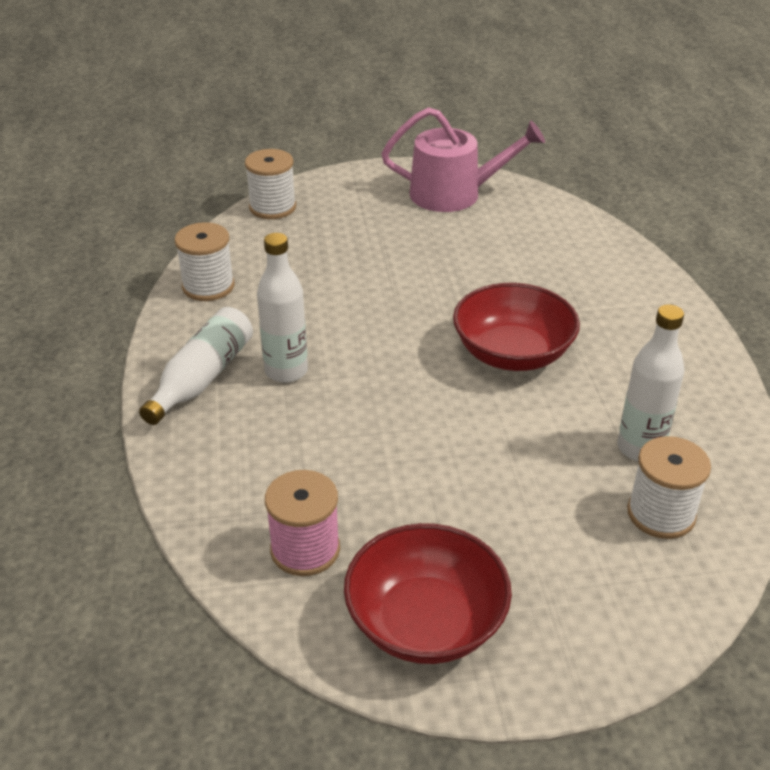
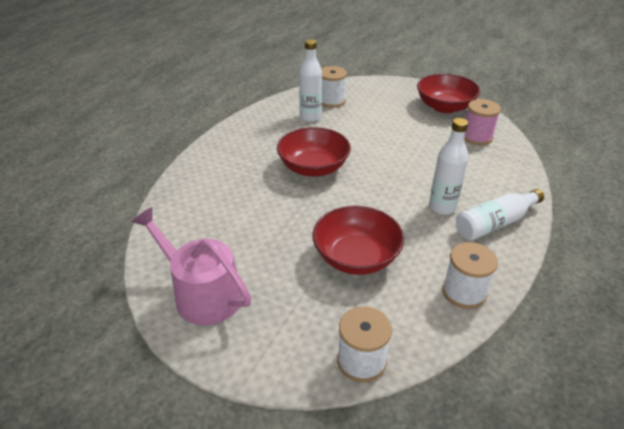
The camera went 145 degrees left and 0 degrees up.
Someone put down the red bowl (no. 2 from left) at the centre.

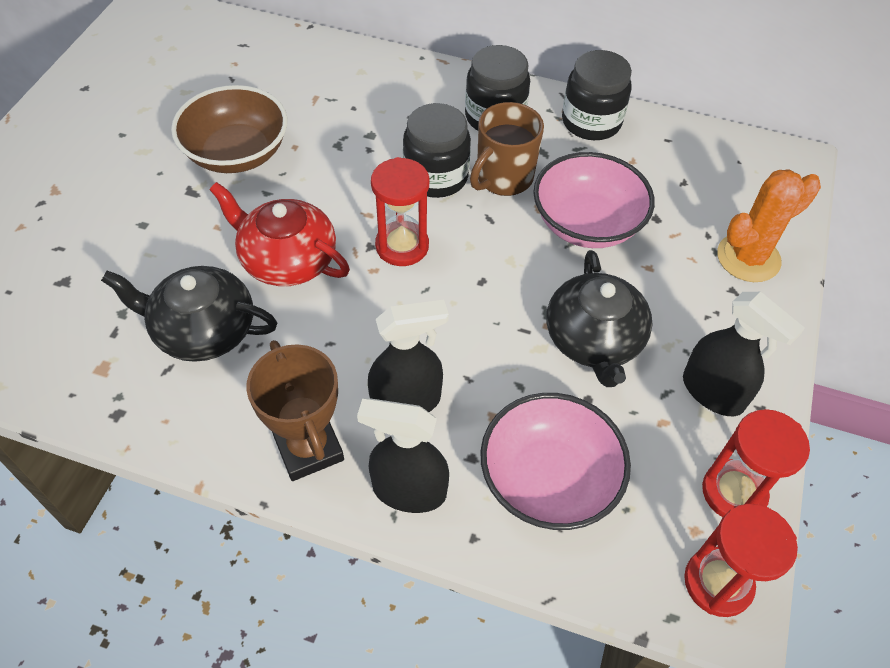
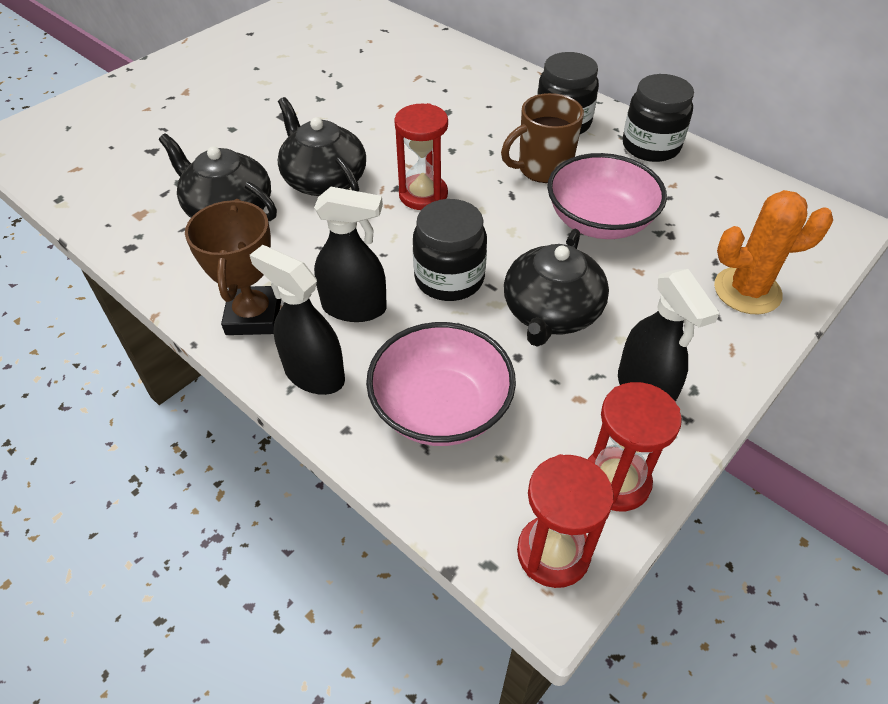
The camera went 25 degrees right and 5 degrees down.
Someone repainted the red teapot at the middle left, which became the black teapot (no. 2 from left) at the top centre.
Someone carried the black jar (no. 1 from left) from the top centre to the centre.
Someone took away the dark brown bowl at the top left.

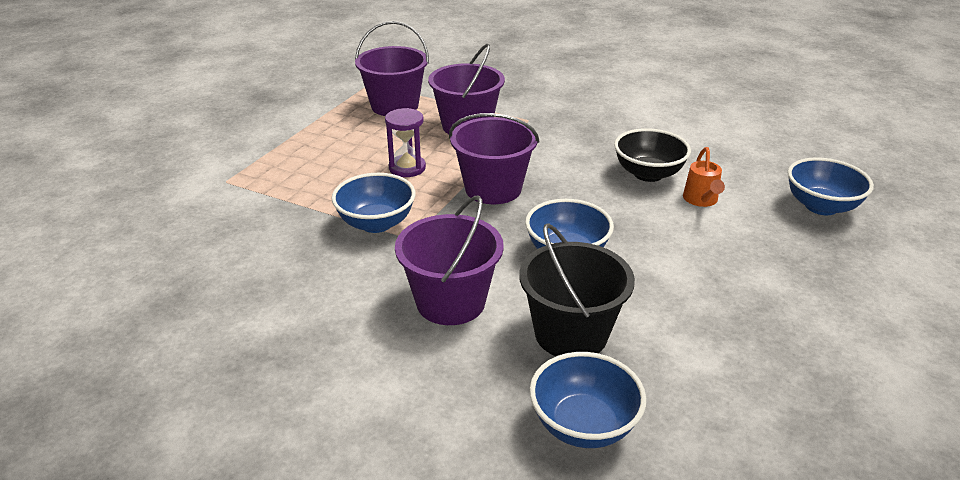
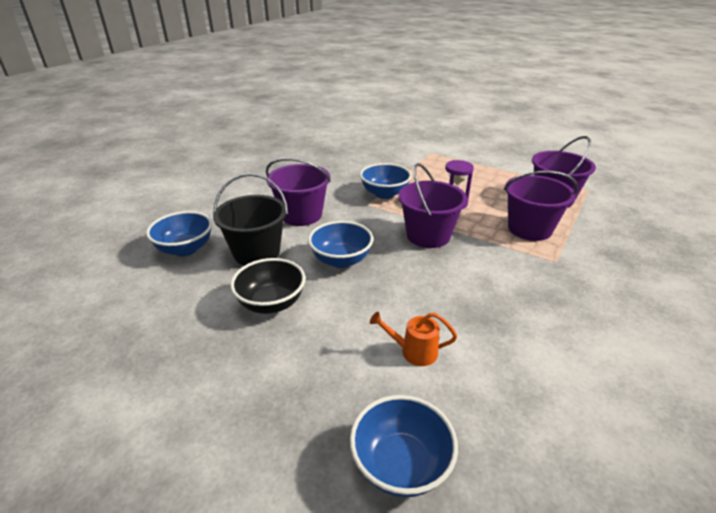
The camera went 95 degrees right and 0 degrees up.
Someone carried the black bowl from the top right to the centre.

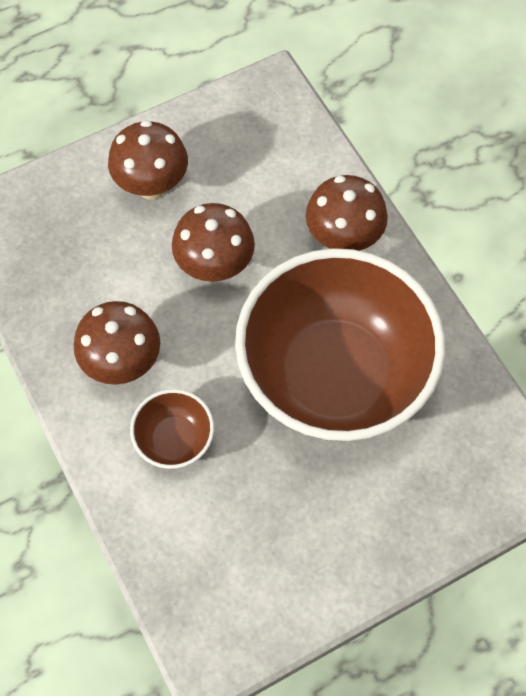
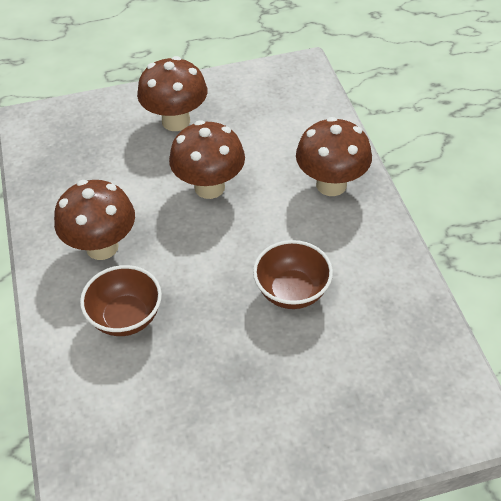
The camera went 15 degrees right and 15 degrees down.
Someone scaled the dark brown bowl (no. 2 from left) at the centre by 0.41.

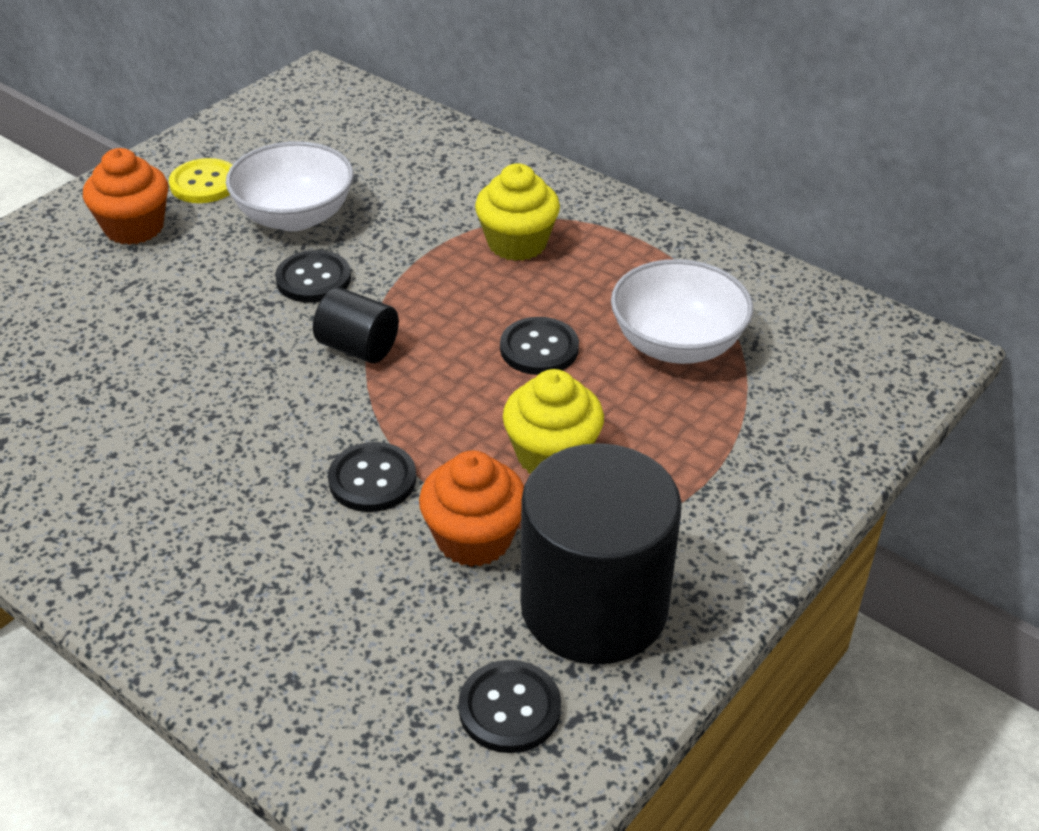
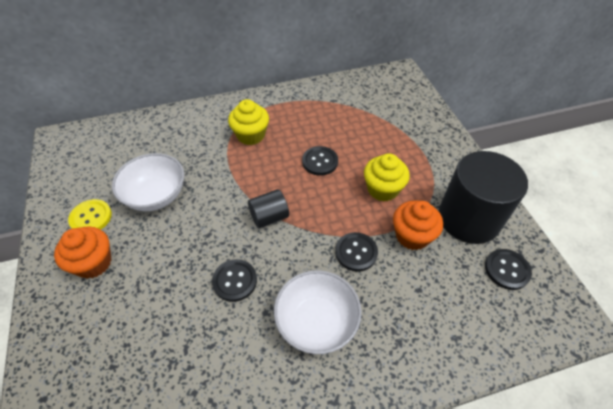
The camera went 55 degrees left and 10 degrees up.
Someone carried the black sewing button (no. 1 from left) from the top left to the bottom centre.
Someone carried the snow-white bowl (no. 2 from left) from the centre to the bottom centre.

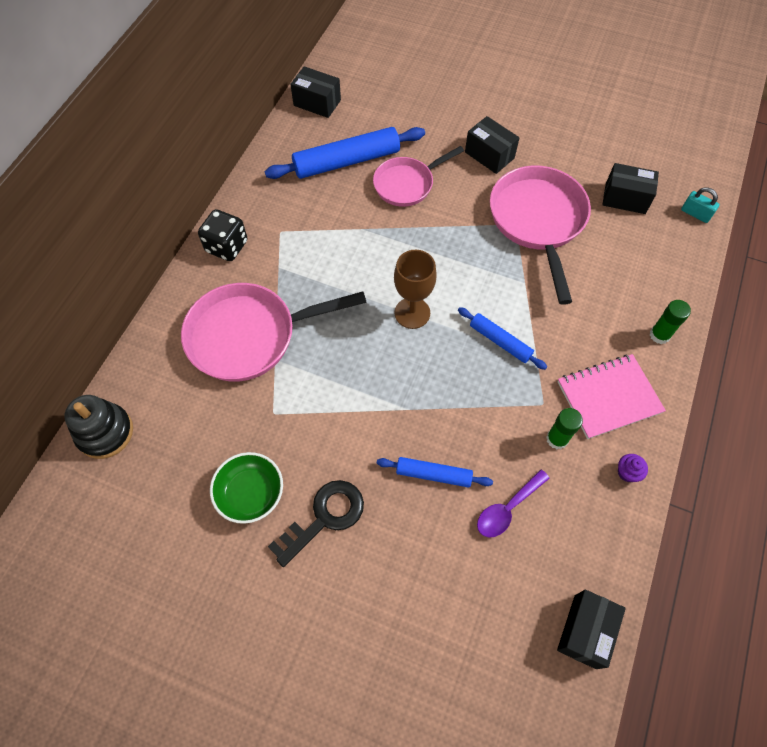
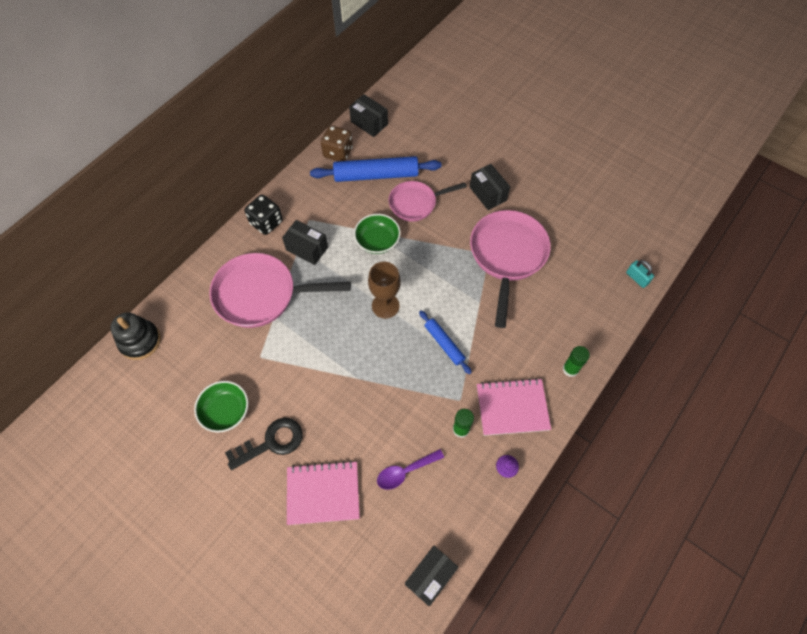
The camera went 15 degrees right and 0 degrees up.
Someone carried the black box (no. 4 from left in the first image) from the top right to the centre.
Someone put down the rosy notebook (no. 1 from left) at the bottom centre.
Someone put down the dark brown game die at the top centre.
Someone put down the leaf-green bowl (no. 2 from left) at the centre.
Someone took away the blue rolling pin (no. 2 from left) at the centre.

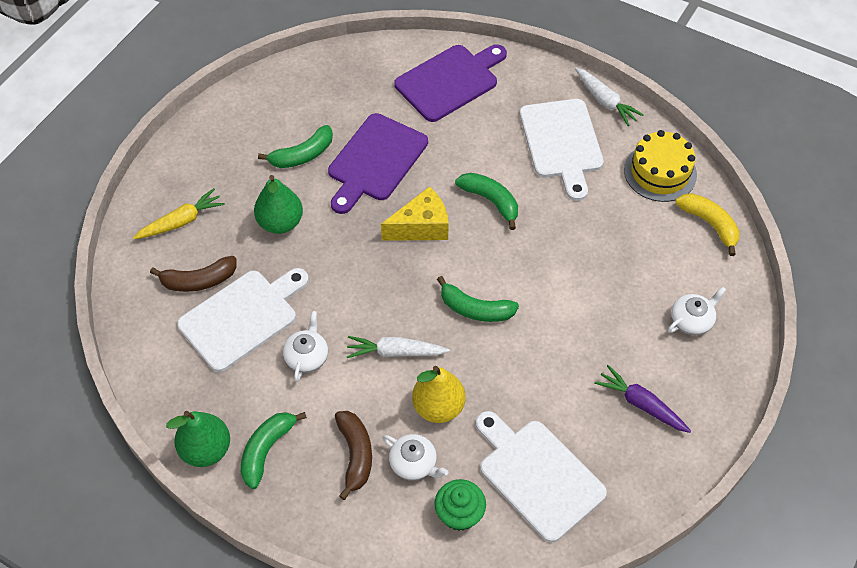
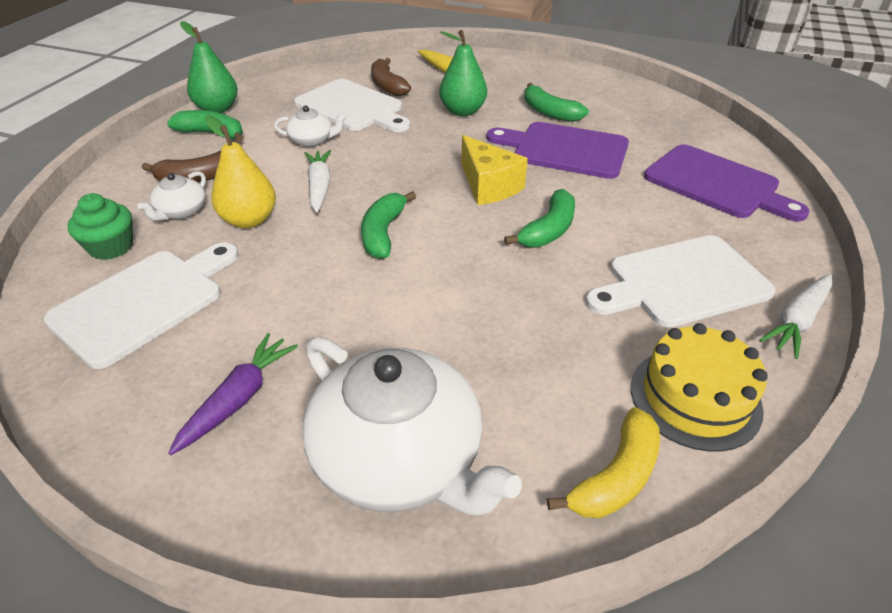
The camera went 80 degrees right and 15 degrees down.
Someone scaled the snow-white teapot (no. 3 from left) at the middle right by 2.19.

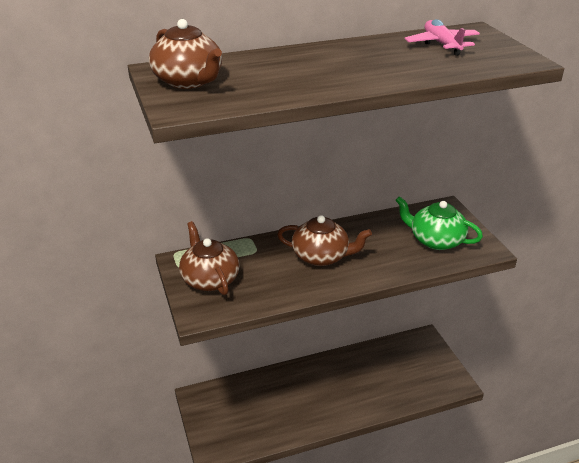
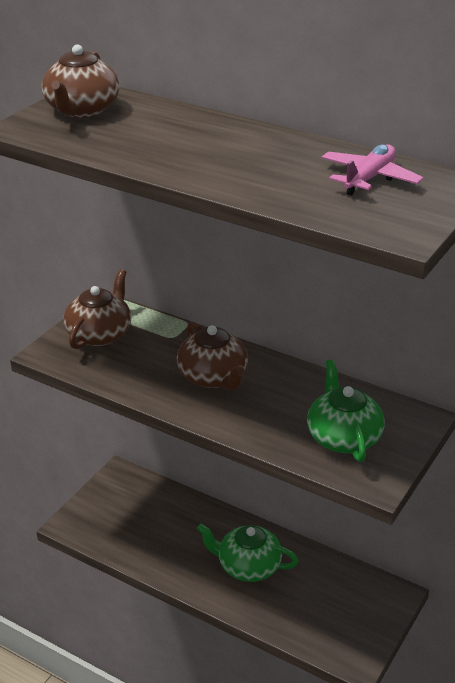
The camera went 50 degrees right and 0 degrees up.
Someone put down the leaf-green teapot (no. 1 from left) at the bottom centre.

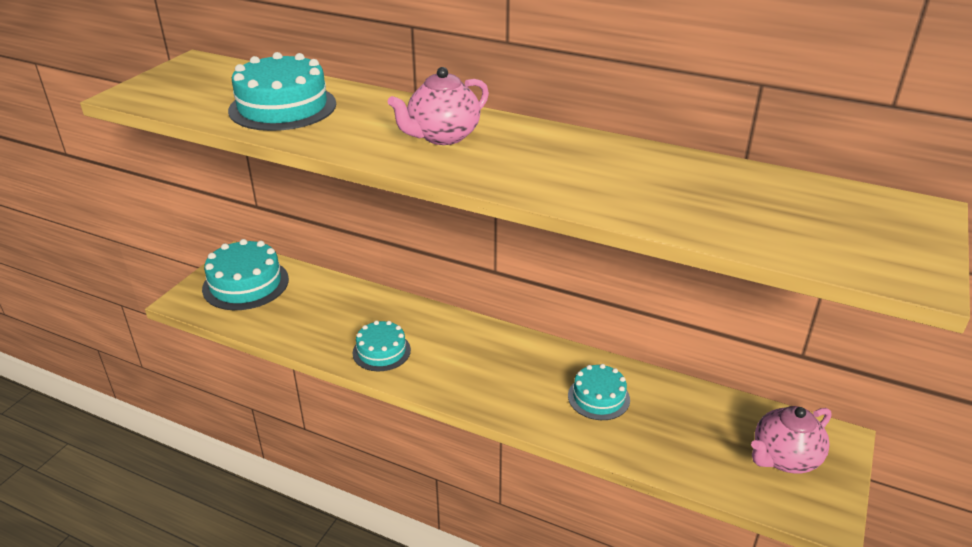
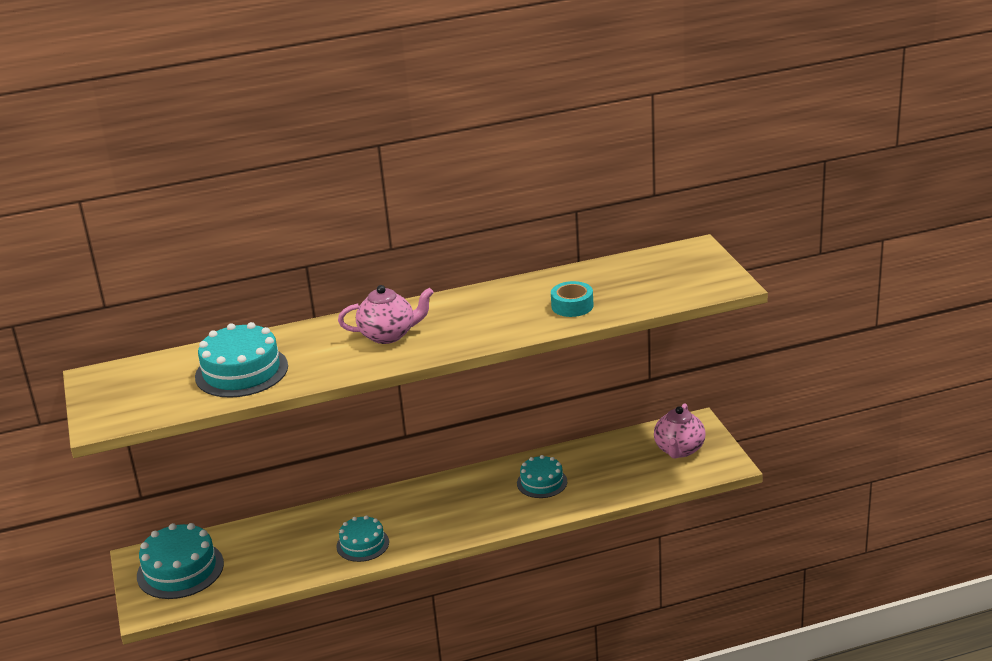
The camera went 40 degrees left and 5 degrees down.
Someone rotated the rosy teapot (no. 1 from left) at the top centre by 105 degrees counterclockwise.
Someone put down the turquoise tape at the centre.

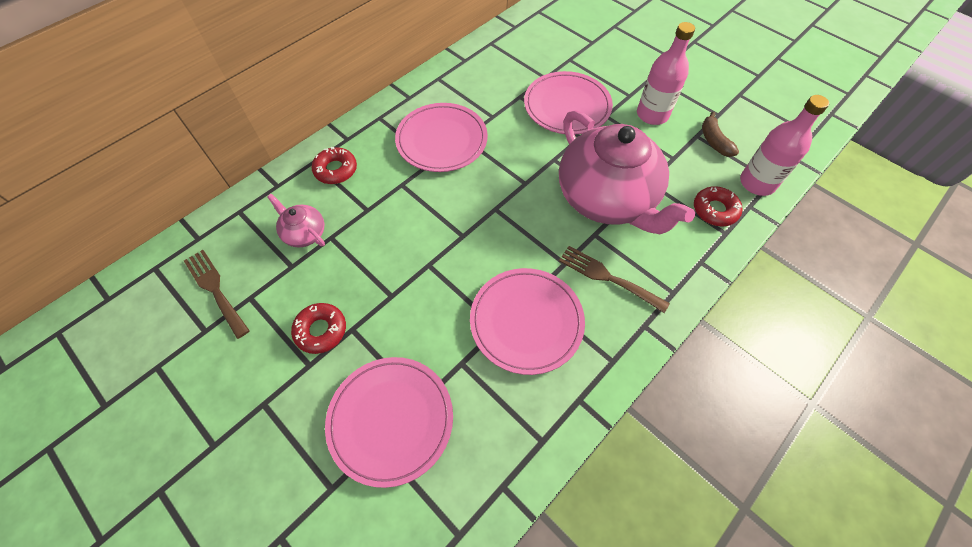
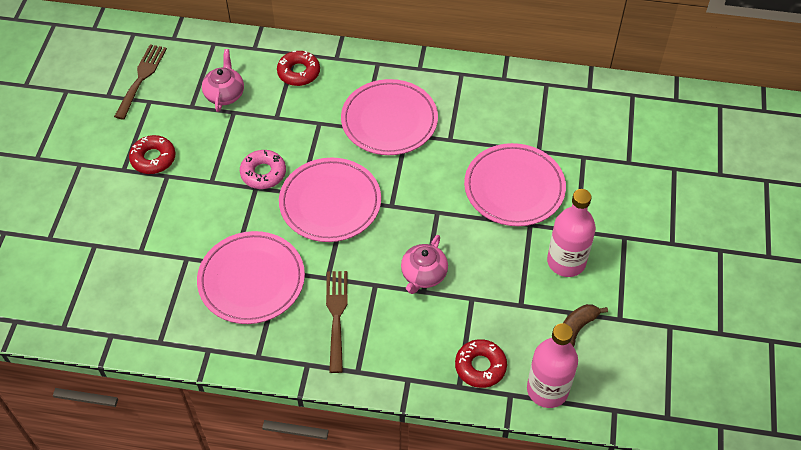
The camera went 55 degrees right and 5 degrees down.
Someone put down the rosy glazed donut at the middle left.
Someone carried the rosy flat dish (no. 1 from left in the first image) from the bottom centre to the centre.
Someone scaled the rosy teapot (no. 2 from left) at the top centre by 0.42.

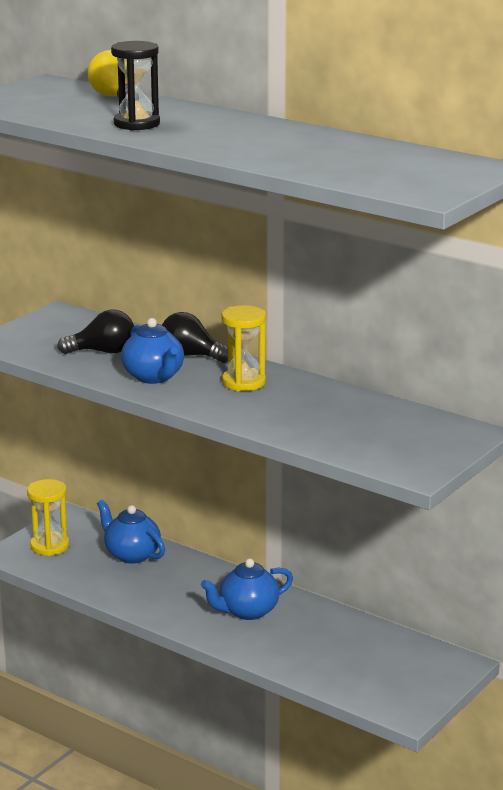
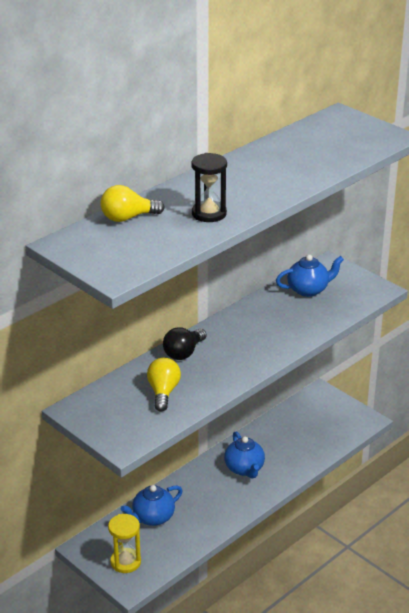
The camera went 80 degrees left and 10 degrees up.
Someone repainted the black lightbulb (no. 1 from left) at the middle left, which became the yellow lightbulb (no. 2 from left) at the centre.
Someone carried the blue teapot (no. 2 from left in the first image) from the middle left to the middle right.
Someone took away the yellow sandglass (no. 2 from left) at the centre.

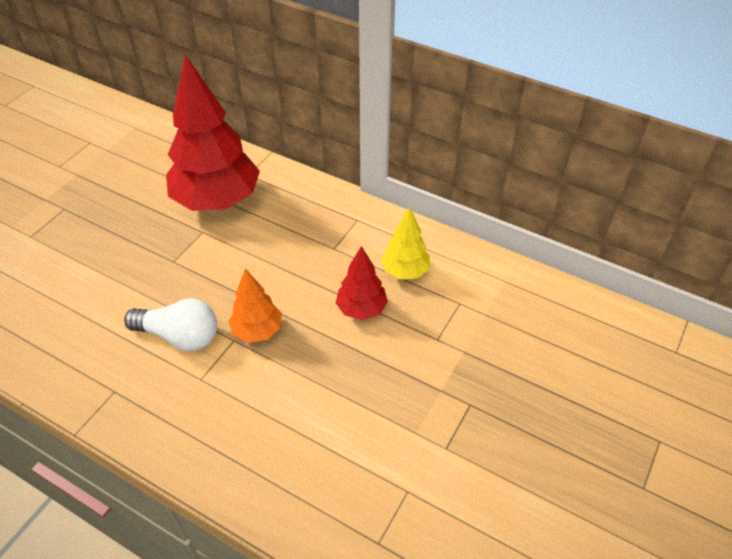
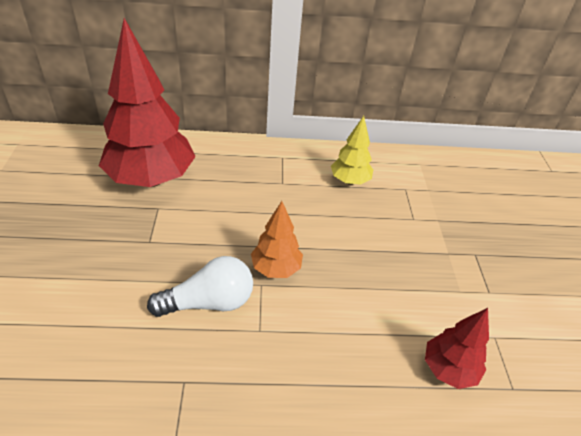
The camera went 35 degrees left and 5 degrees down.
Someone carried the red fir tree (no. 2 from left) from the centre to the bottom right.

